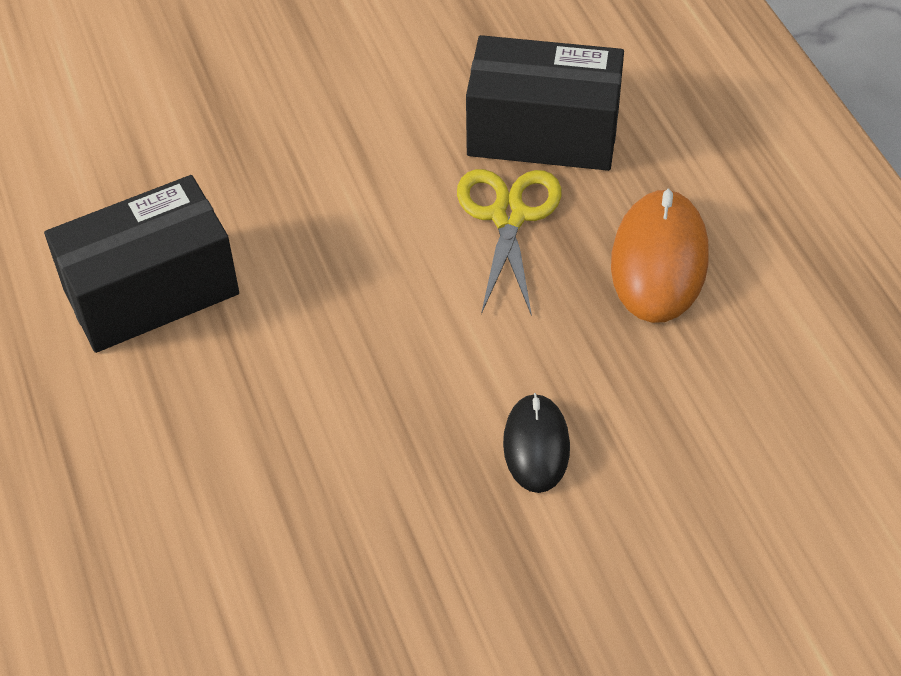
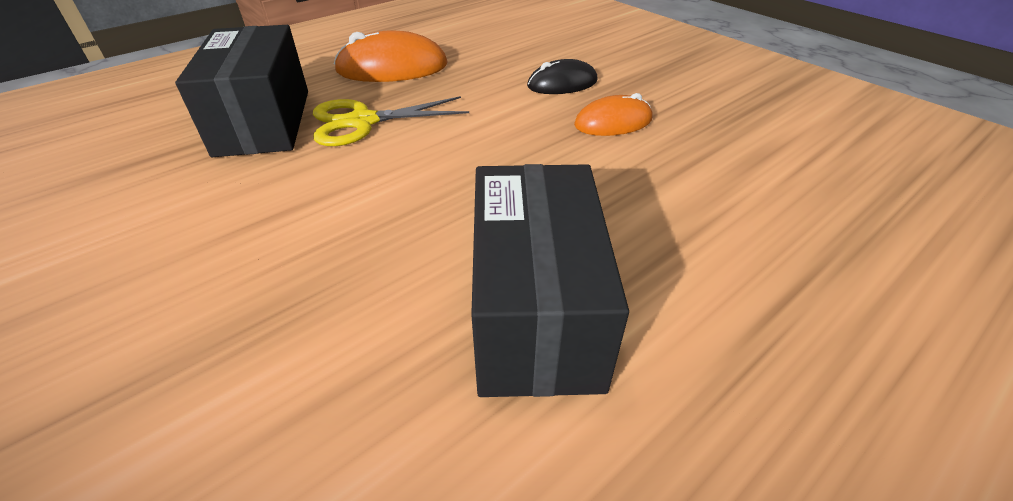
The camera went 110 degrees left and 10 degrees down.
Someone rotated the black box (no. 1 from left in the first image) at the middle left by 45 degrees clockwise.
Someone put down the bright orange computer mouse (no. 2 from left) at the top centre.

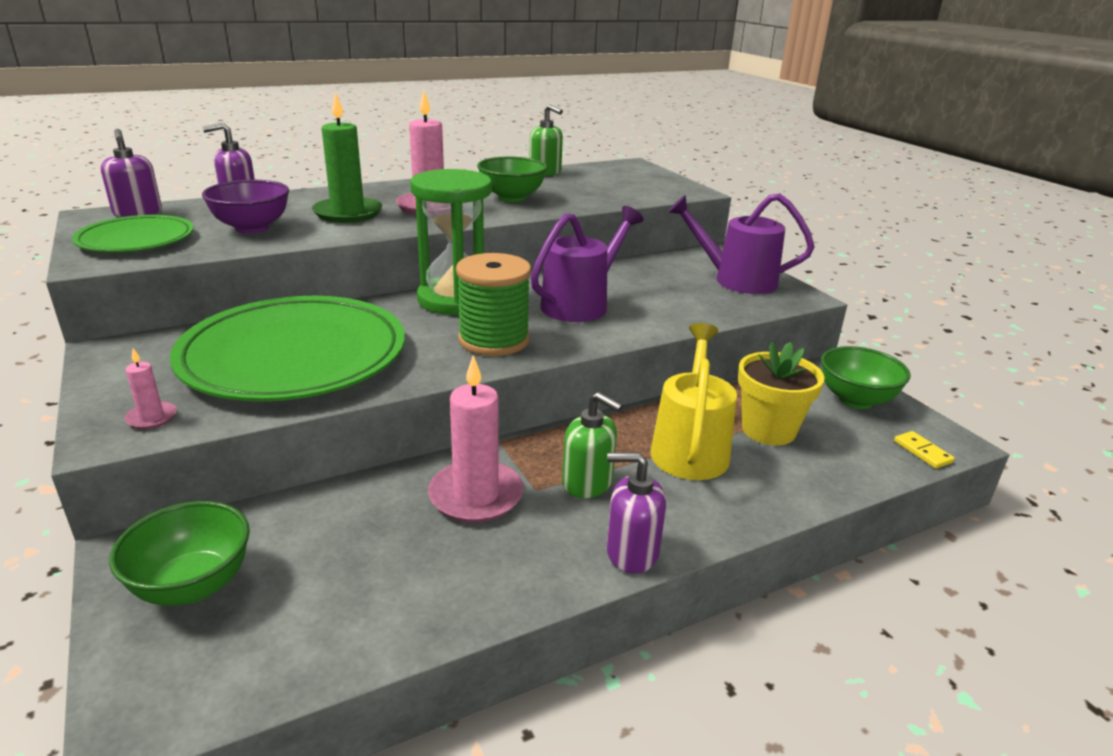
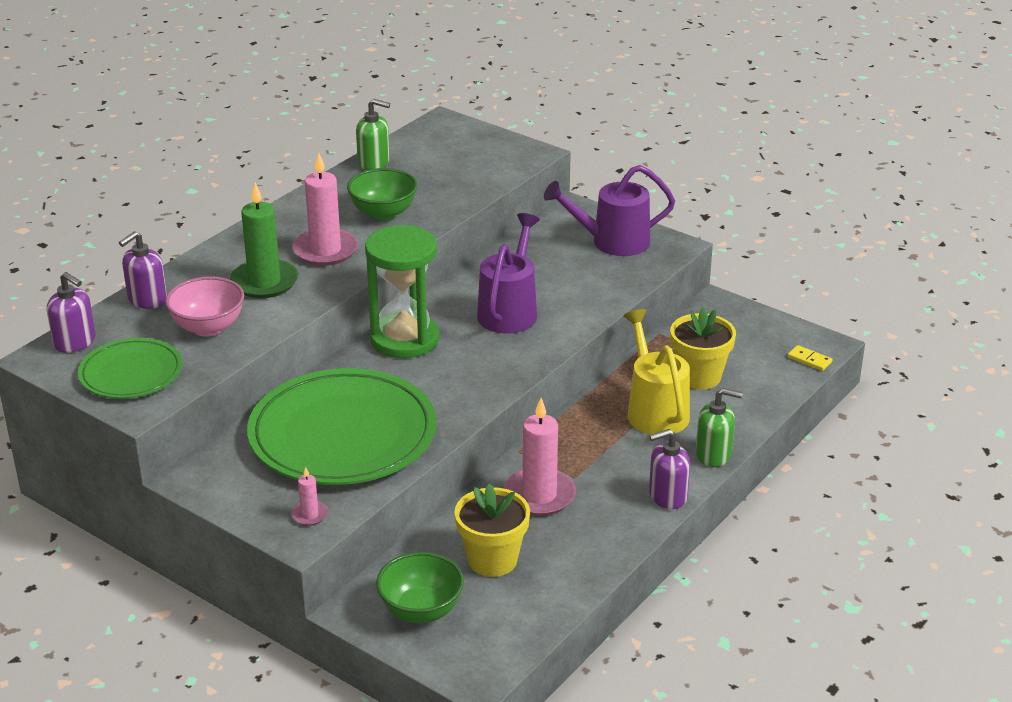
The camera went 25 degrees left and 5 degrees up.
Someone repainted the violet bowl at the top left, which became the rosy bowl at the middle left.
Someone put down the yellow potted plant (no. 1 from left) at the bottom centre.
Someone carried the leaf-green pump bottle (no. 2 from left) from the centre to the middle right.
Someone took away the leaf-green reel of thread at the centre.
Someone took away the leaf-green bowl (no. 3 from left) at the middle right.

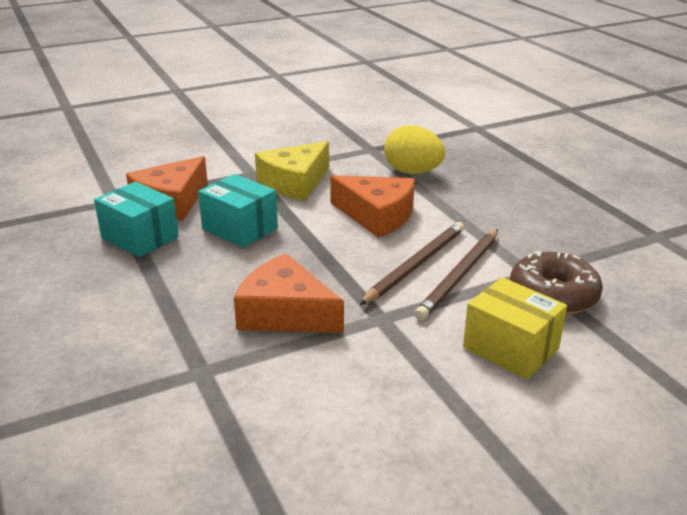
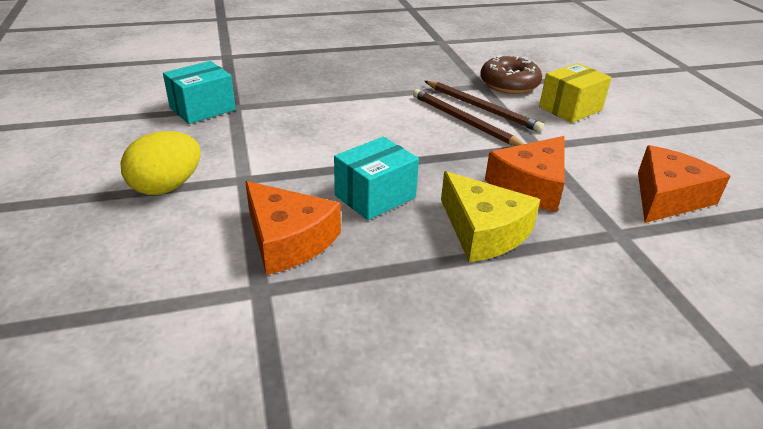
The camera went 80 degrees left and 5 degrees up.
Someone carried the yellow toy egg from the top centre to the middle left.
Someone carried the turquoise box (no. 1 from left) from the middle left to the top left.
Someone carried the yellow cheese wedge from the top centre to the centre.
Someone carried the bright orange cheese wedge (no. 3 from left) from the centre to the middle right.

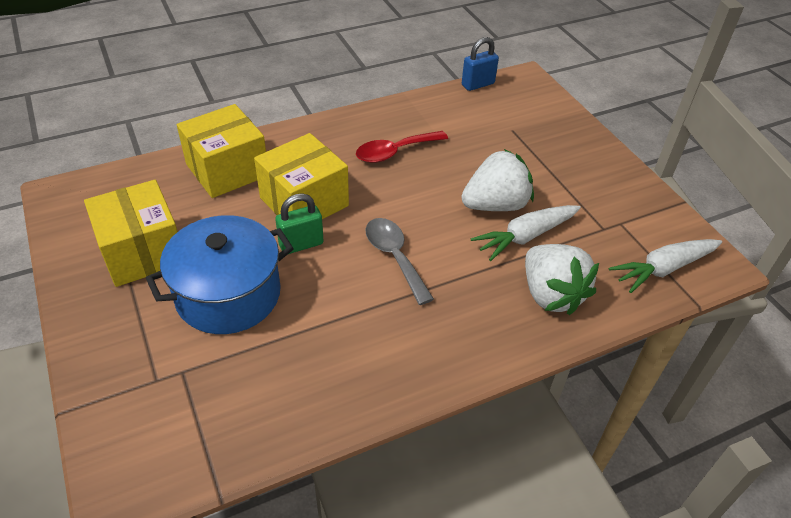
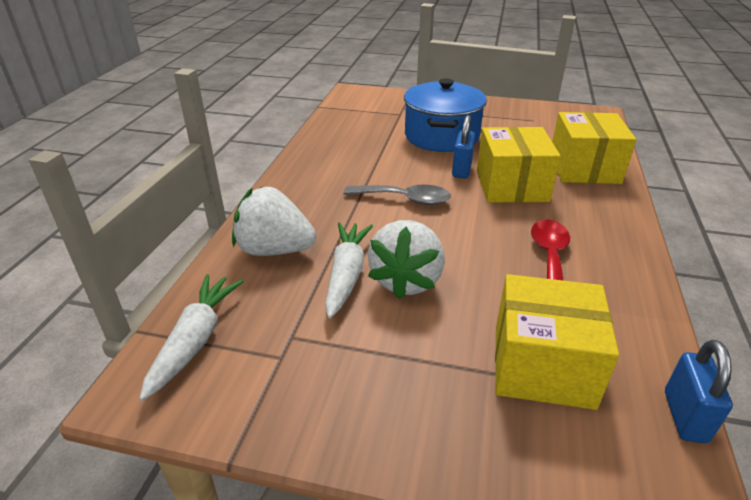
The camera went 130 degrees right and 10 degrees down.
Someone repainted the leaf-green lock at the centre, which became the blue lock (no. 1 from left) at the top centre.
Someone carried the yellow box (no. 1 from left in the first image) from the middle left to the bottom right.

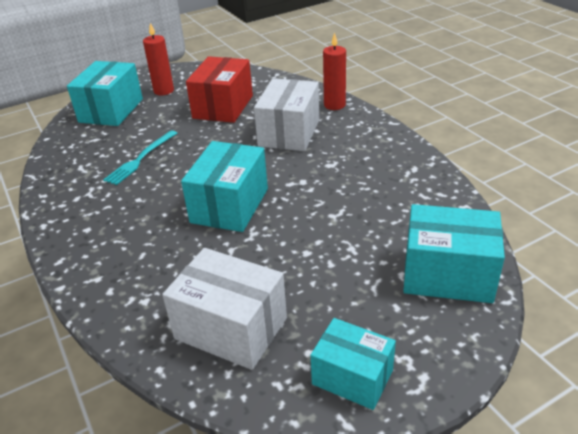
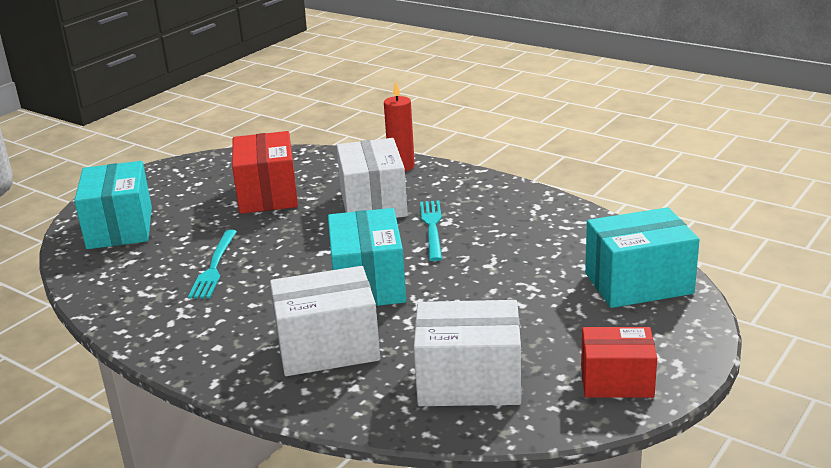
The camera went 25 degrees left and 10 degrees down.
Someone put down the snow-white box (no. 1 from left) at the bottom centre.
Someone put down the turquoise fork (no. 2 from left) at the centre.
Someone repainted the turquoise box (no. 3 from left) at the bottom centre, which became the red box (no. 2 from left) at the bottom right.
Someone took away the red candle (no. 1 from left) at the top left.

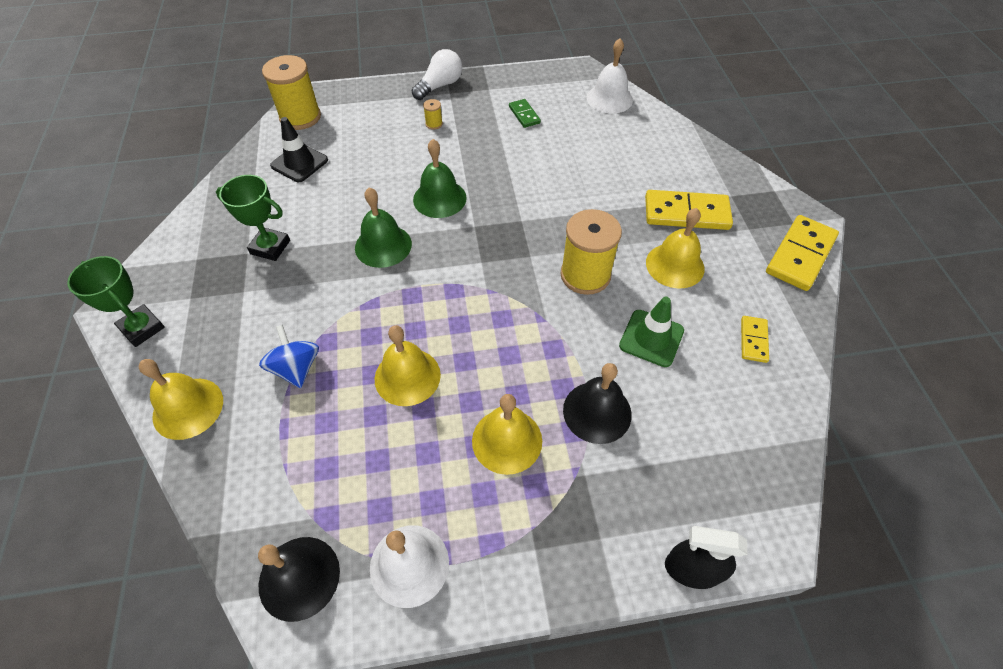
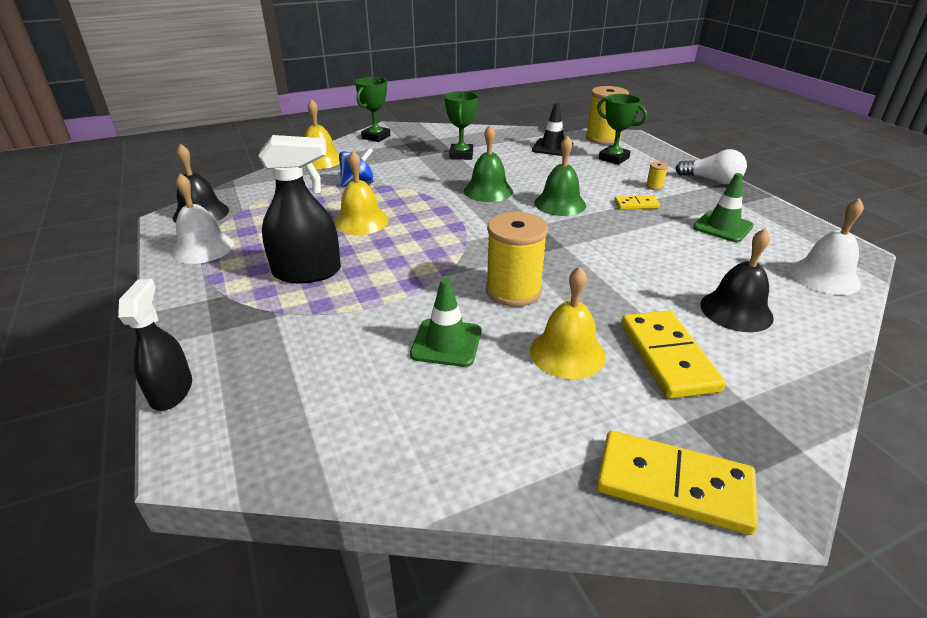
The camera went 75 degrees right and 20 degrees down.
Someone swapped the yellow school bell (no. 3 from left) at the centre for the black spray cleaner (no. 2 from left) at the middle left.
Someone put down the leaf-green trophy (no. 3 from left) at the top right.
Someone carried the yellow domino tile (no. 2 from left in the first image) from the middle right to the top right.
Someone swapped the leaf-green domino tile at the top centre for the leaf-green traffic cone (no. 2 from left) at the middle right.
Someone carried the black school bell (no. 2 from left) from the centre to the middle right.

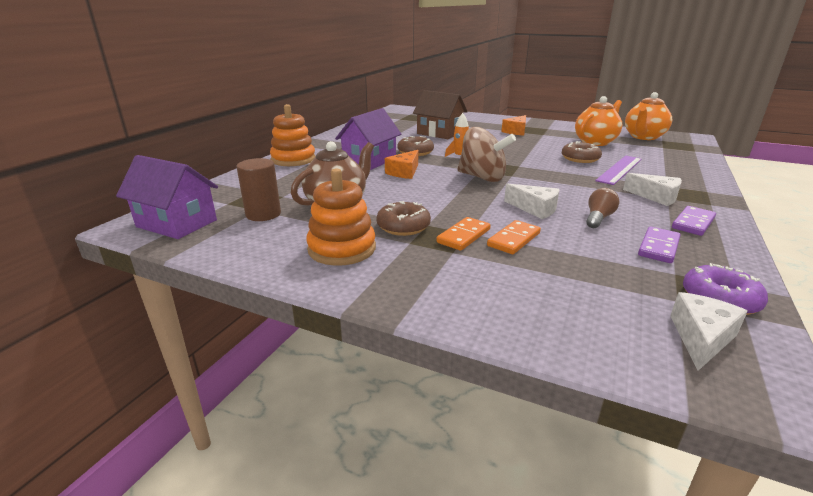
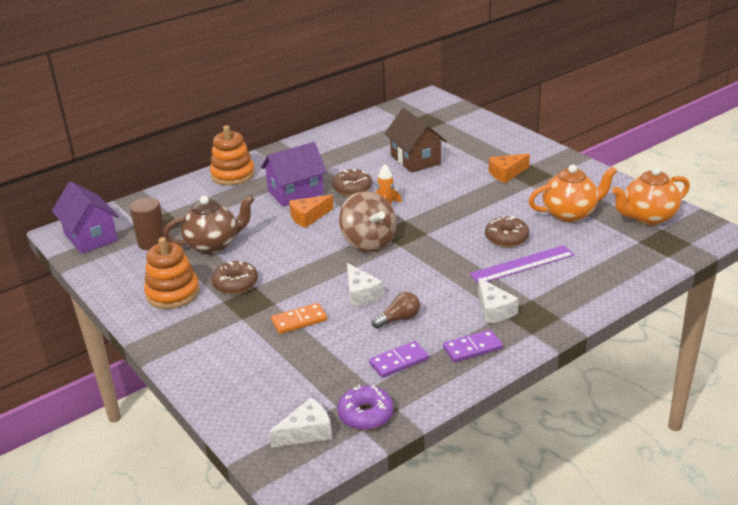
The camera went 30 degrees right and 5 degrees up.
Someone took away the bright orange domino tile (no. 1 from left) at the centre.

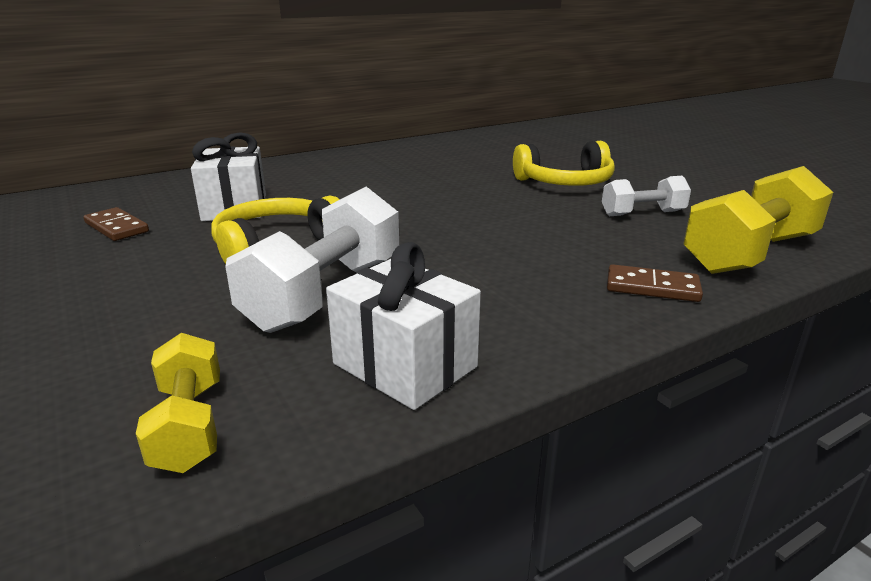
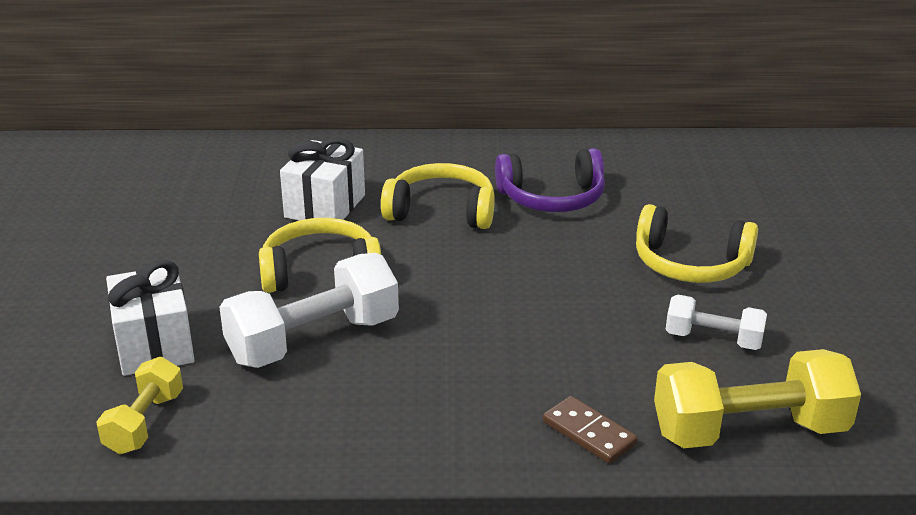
The camera went 30 degrees right and 5 degrees up.
Someone carried the snow-white wrapped gift (no. 2 from left in the first image) from the centre to the middle left.
Someone put down the yellow headphones (no. 2 from left) at the centre.
Someone put down the violet headphones at the centre.
Someone took away the dark brown domino tile (no. 1 from left) at the middle left.

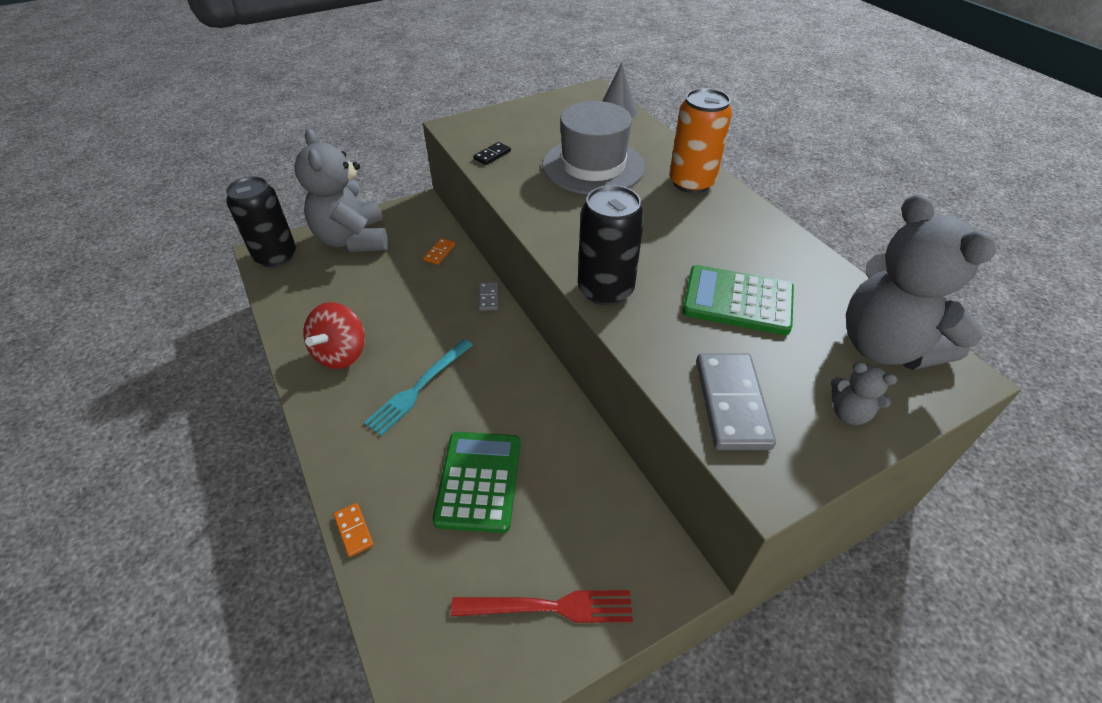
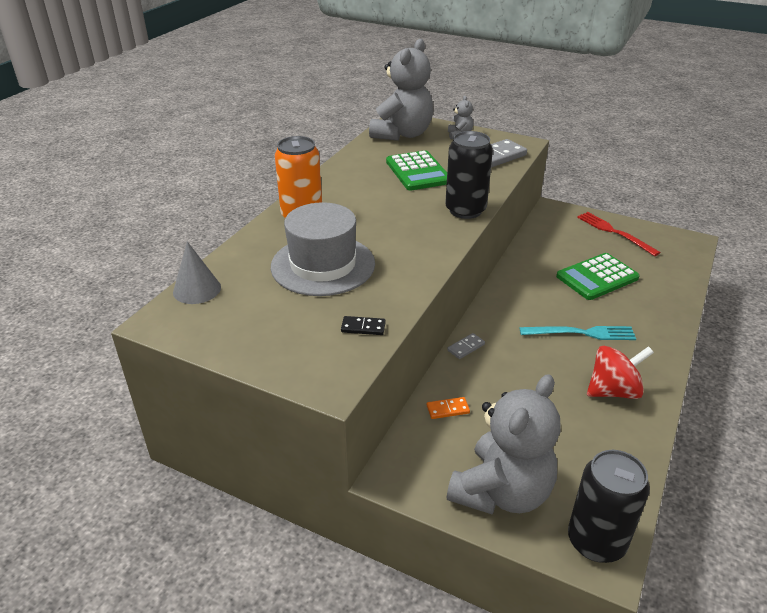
The camera went 125 degrees left and 10 degrees down.
Someone took away the bright orange domino tile (no. 1 from left) at the bottom left.

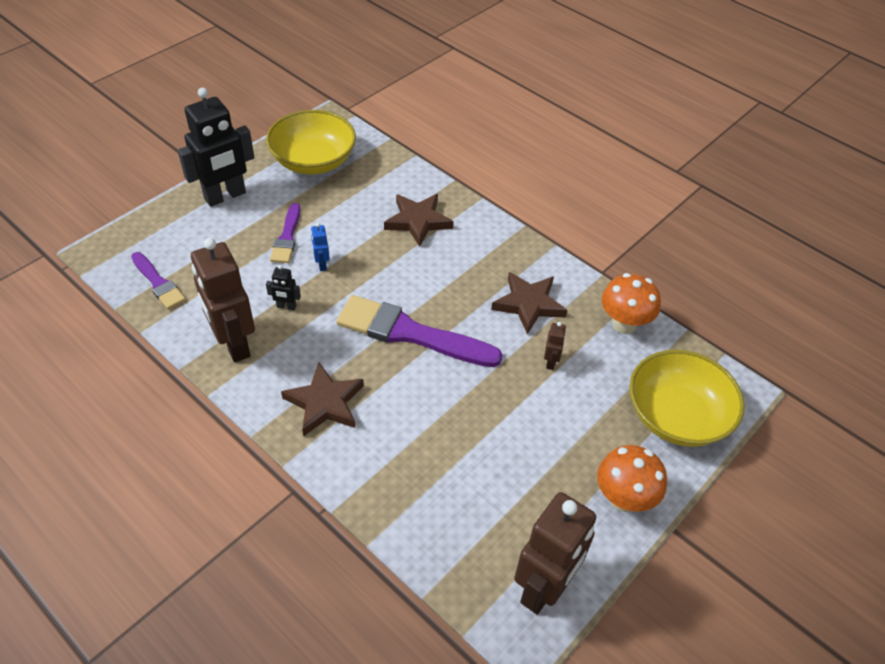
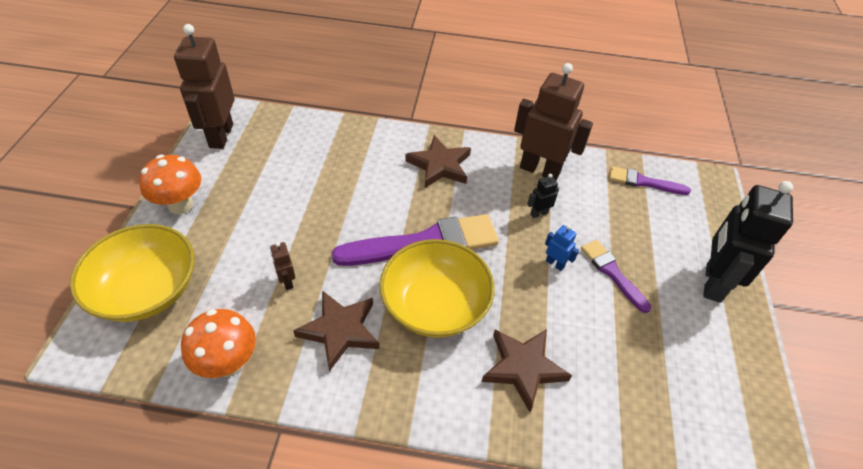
The camera went 145 degrees right and 0 degrees up.
Someone carried the yellow bowl (no. 1 from left in the first image) from the top centre to the centre.

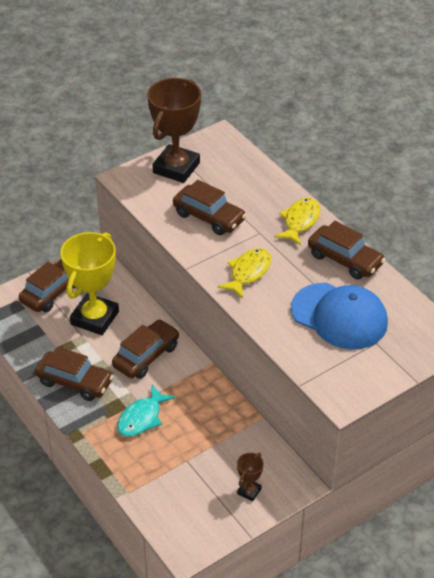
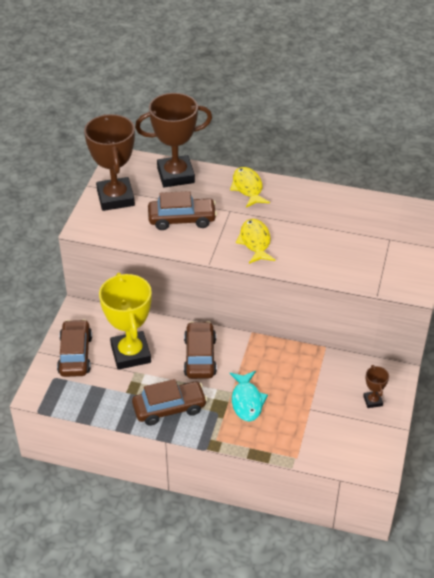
The camera went 40 degrees left and 0 degrees up.
Someone put down the dark brown trophy (no. 2 from left) at the top centre.
Someone took away the blue baseball cap at the middle right.
Someone took away the dark brown toy car (no. 5 from left) at the middle right.

